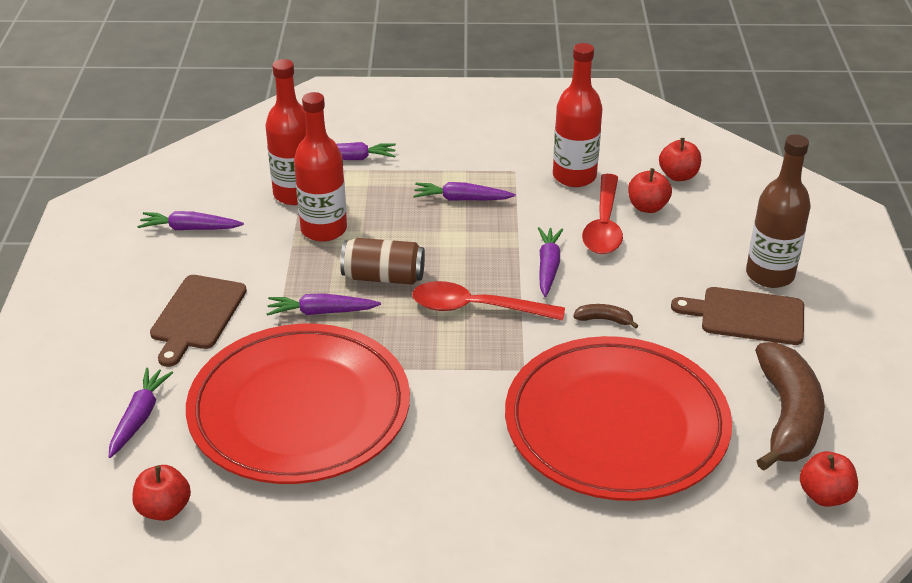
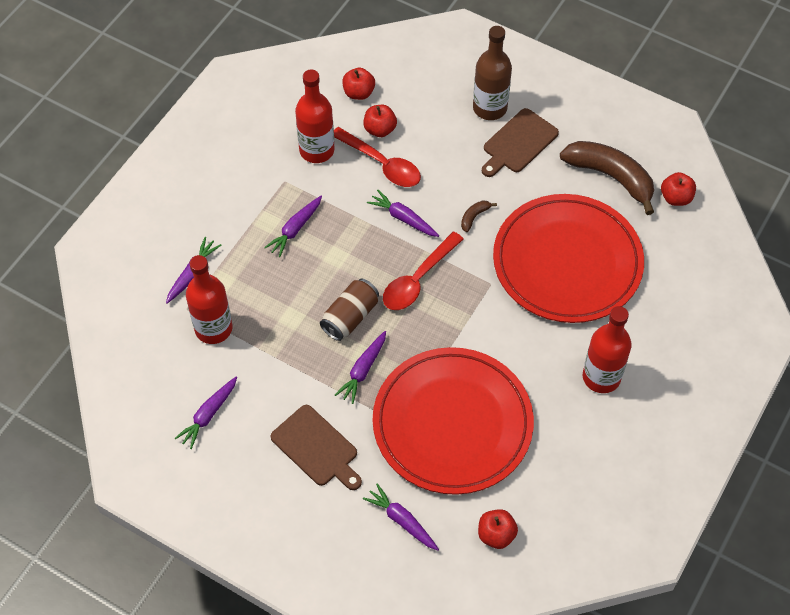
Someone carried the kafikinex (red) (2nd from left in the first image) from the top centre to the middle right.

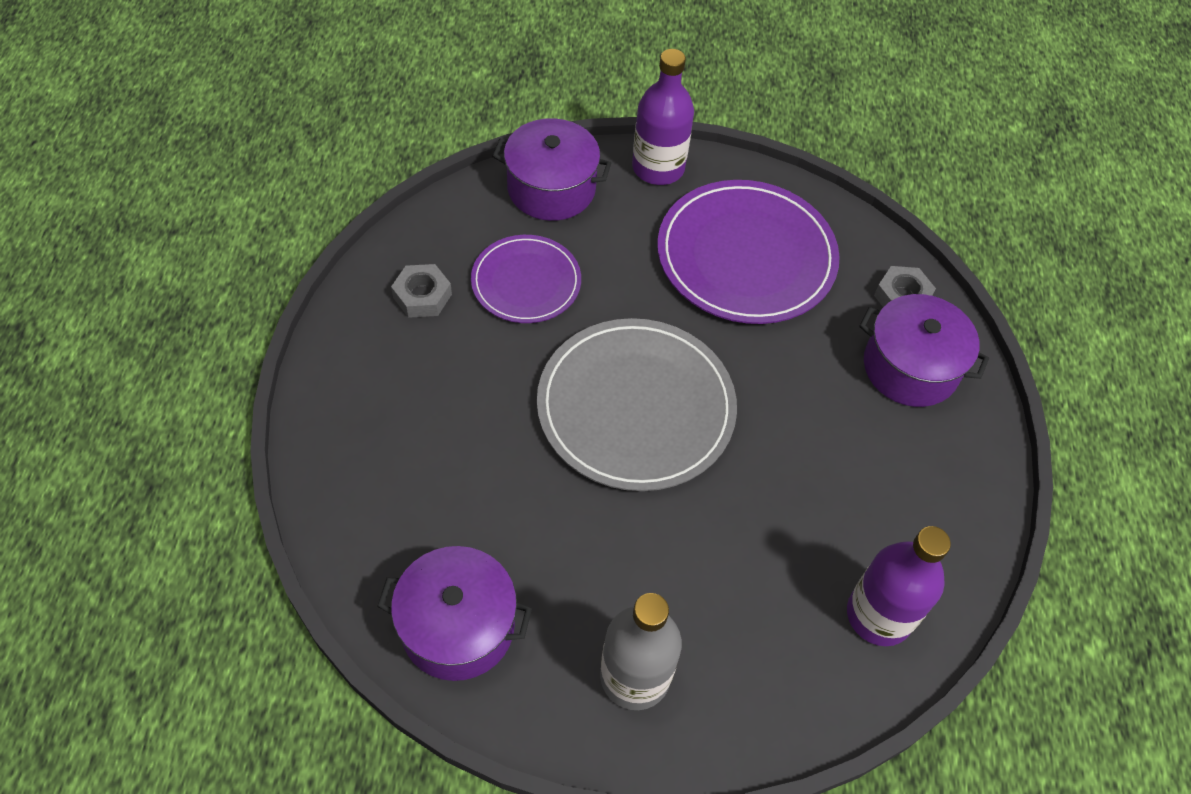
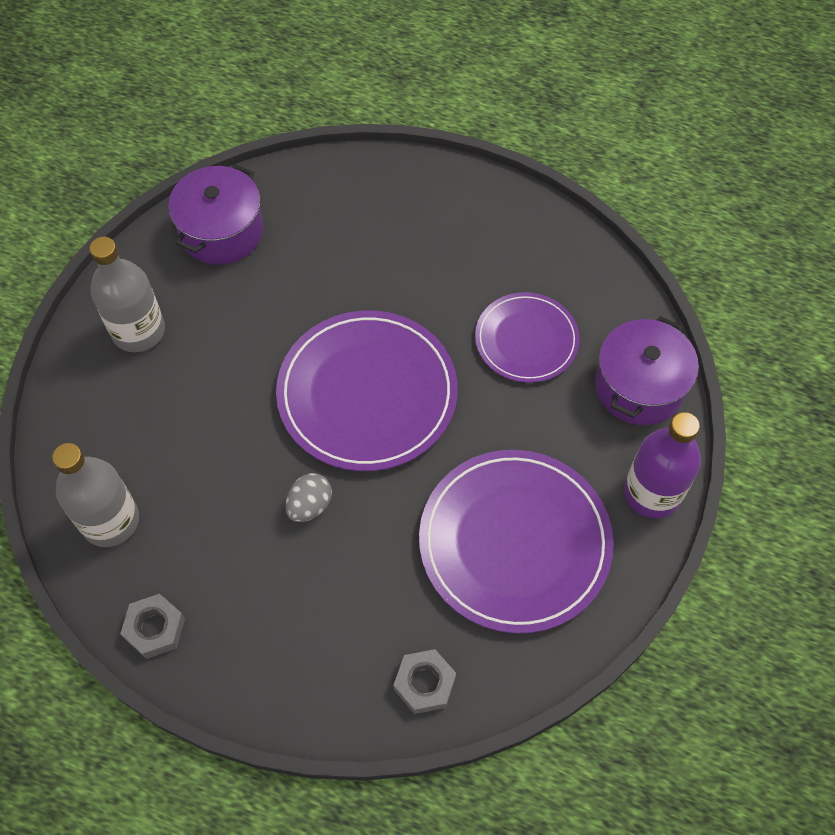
Someone carried the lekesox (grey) (1st from left) from the centre to the bottom left.
Someone took away the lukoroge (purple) (3rd from left) at the middle right.
Someone repainted the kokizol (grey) at the centre, which became the kokizol (purple) (1st from left) at the centre.
Someone repainted the kafikinex (purple) (2nd from left) at the bottom right, which became the kafikinex (grey) (1st from left) at the middle left.
Someone put down the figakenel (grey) at the centre.

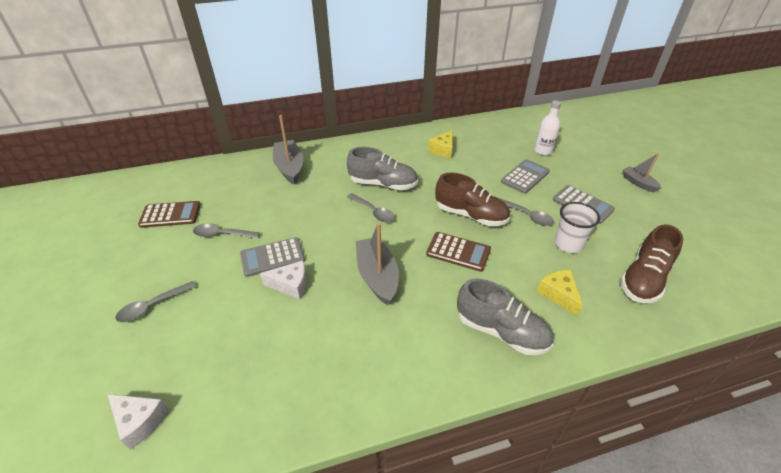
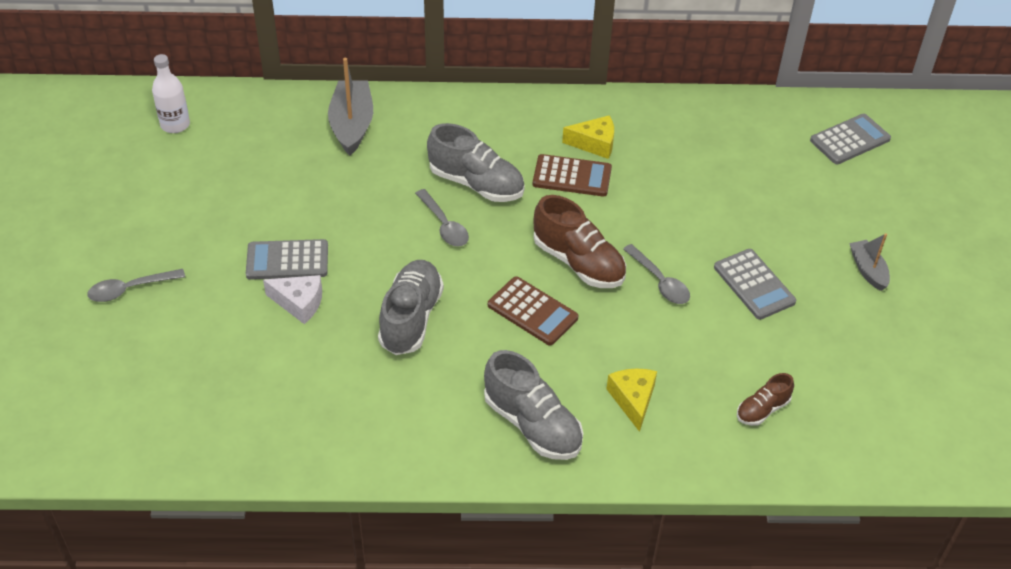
Someone carried the kafikinex (white) from the top right to the top left.
Someone rotated the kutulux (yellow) (1st from left) at the top centre by 135 degrees counterclockwise.
Someone carried the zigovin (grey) (2nd from left in the first image) from the middle right to the top right.
Someone carried the zigovin (brown) (1st from left in the first image) from the middle left to the top centre.
Someone took away the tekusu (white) at the middle right.
Someone took away the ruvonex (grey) (2nd from left) at the middle left.
Someone swapped the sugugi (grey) (2nd from left) at the centre for the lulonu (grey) (1st from left) at the centre.
Someone scaled the lulonu (brown) (2nd from left) at the middle right by 0.54.
Someone took away the kutulux (white) (1st from left) at the bottom left.

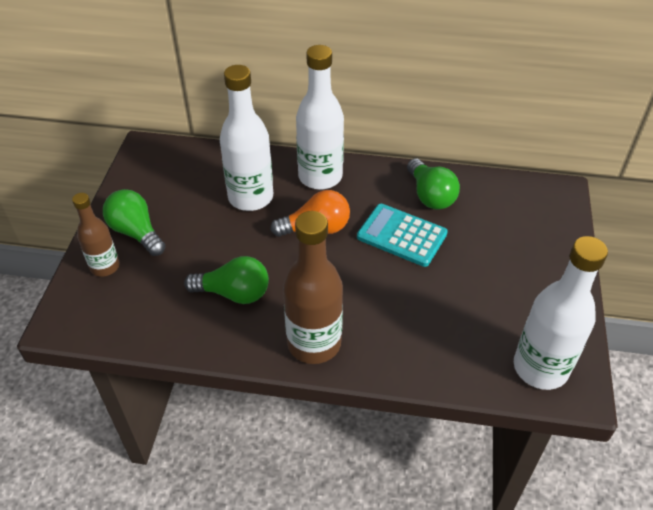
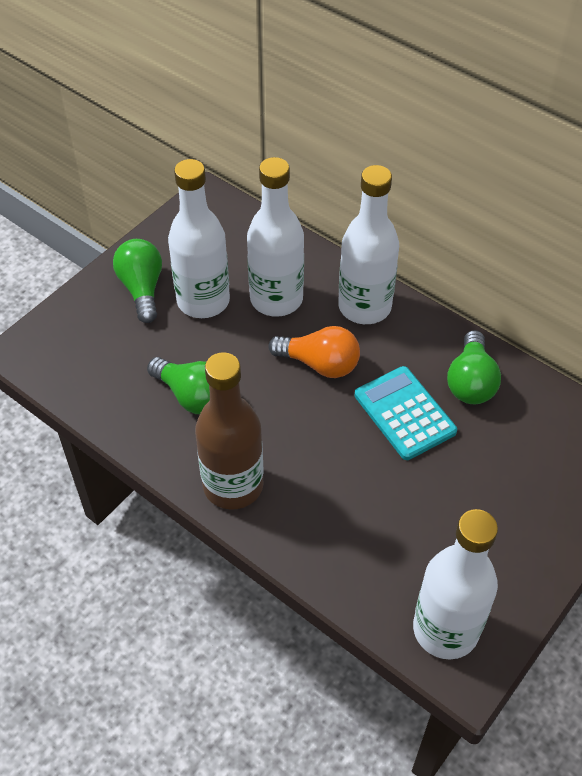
Someone took away the kafikinex (brown) (1st from left) at the middle left.
Someone put down the kafikinex (white) (1st from left) at the top centre.

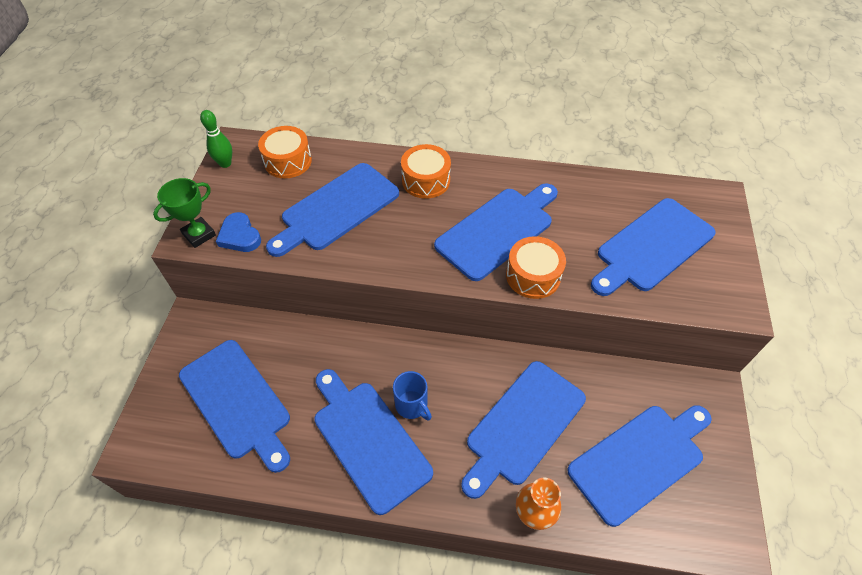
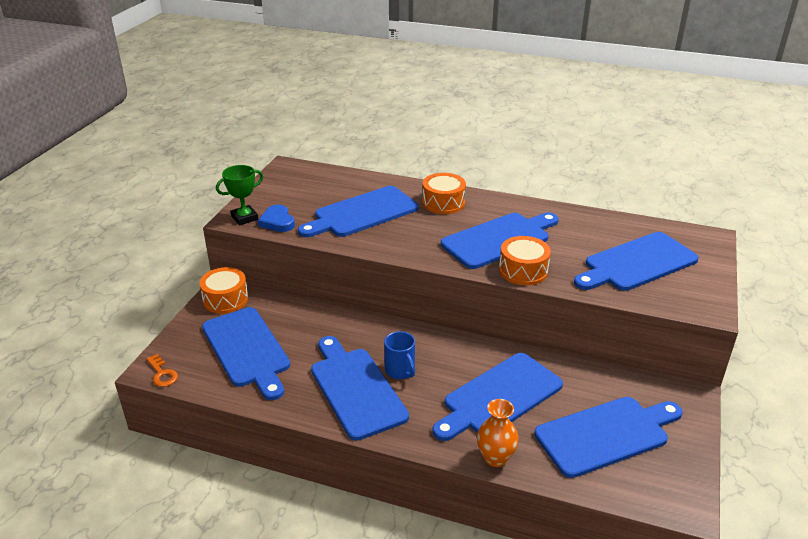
Someone took away the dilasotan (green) at the top left.
Someone carried the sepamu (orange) (1st from left) from the top left to the middle left.
Someone put down the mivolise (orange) at the bottom left.

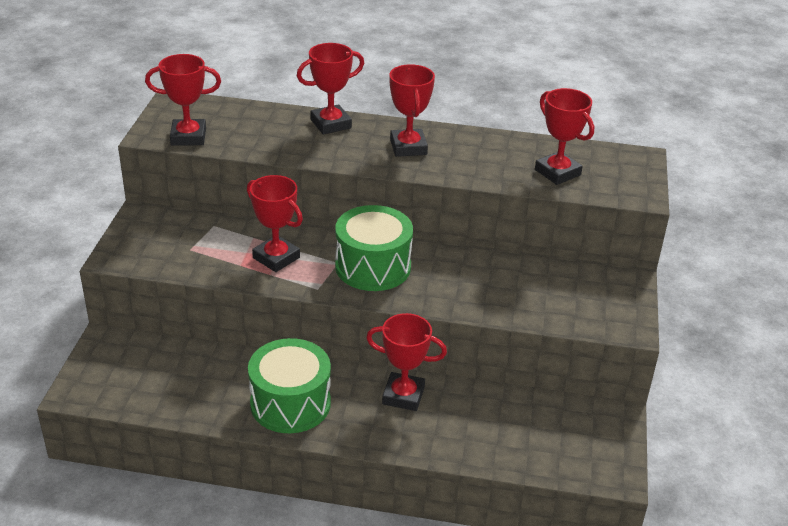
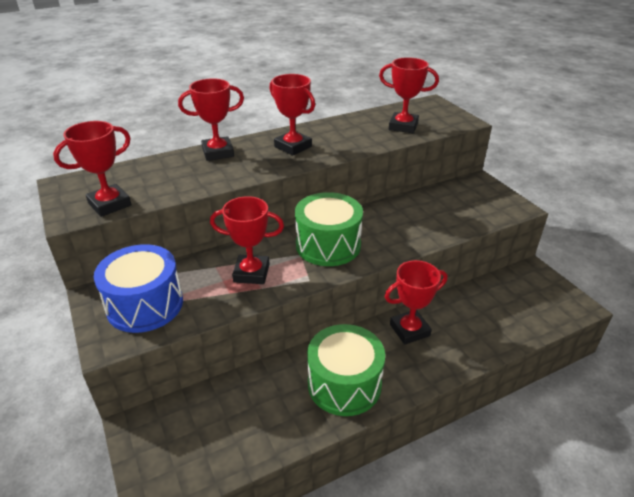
Someone rotated the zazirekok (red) (3rd from left in the first image) at the top centre by 45 degrees clockwise.
Someone put down the sepamu (blue) at the middle left.

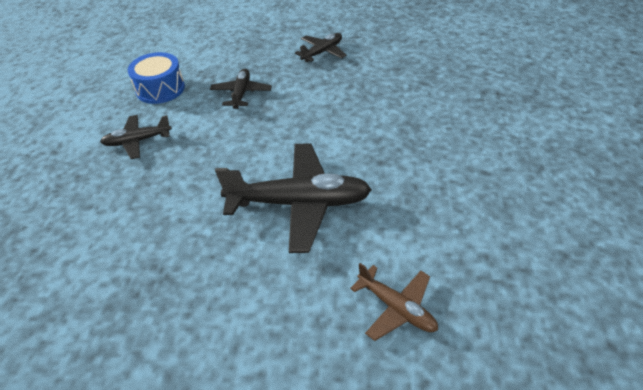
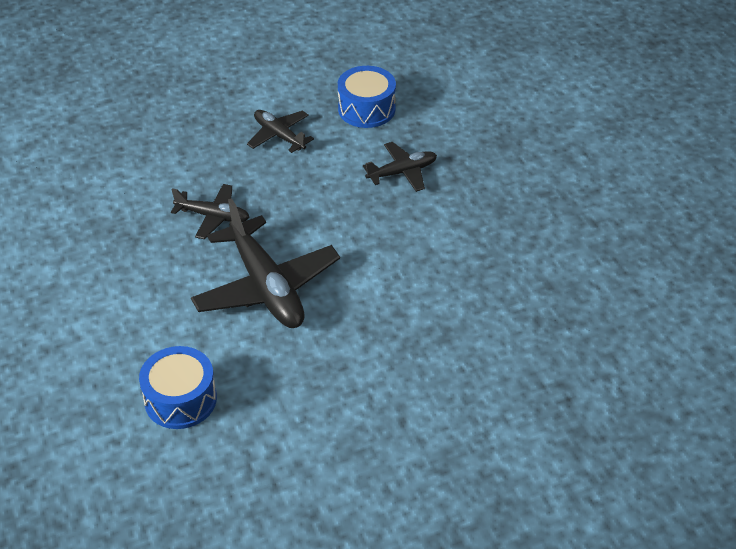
Someone carried the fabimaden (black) (4th from left in the first image) from the top centre to the middle left.
Someone swapped the fabimaden (brown) at the bottom centre for the sepamu (blue) (1st from left) at the bottom left.

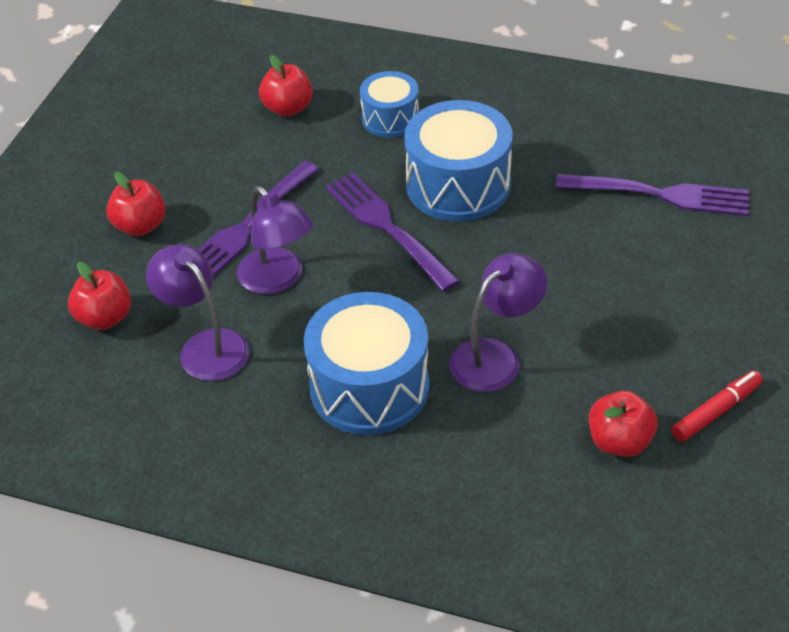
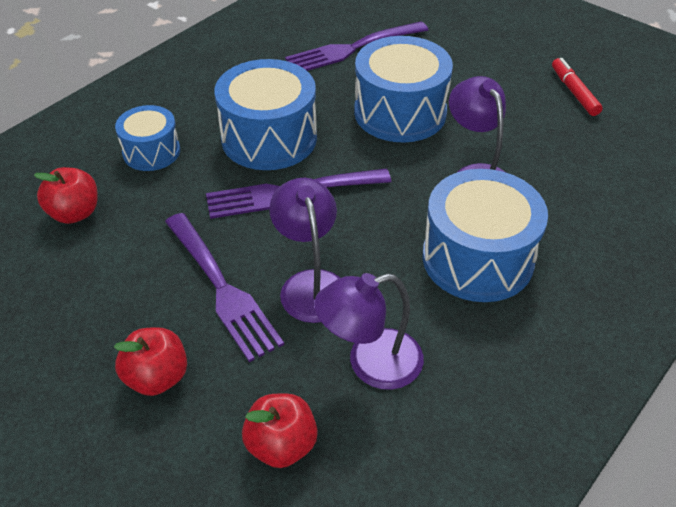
Someone rotated the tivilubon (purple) (3rd from left) at the top right by 150 degrees counterclockwise.
Someone rotated the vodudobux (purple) (2nd from left in the first image) at the centre by 90 degrees counterclockwise.
Someone took away the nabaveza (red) (4th from left) at the bottom right.
Someone put down the sepamu (blue) (3rd from left) at the top centre.

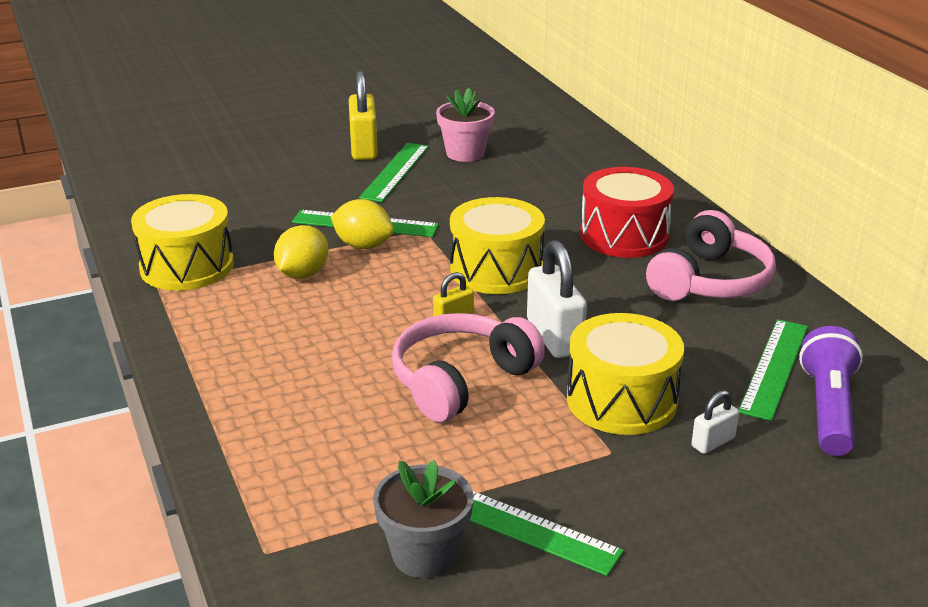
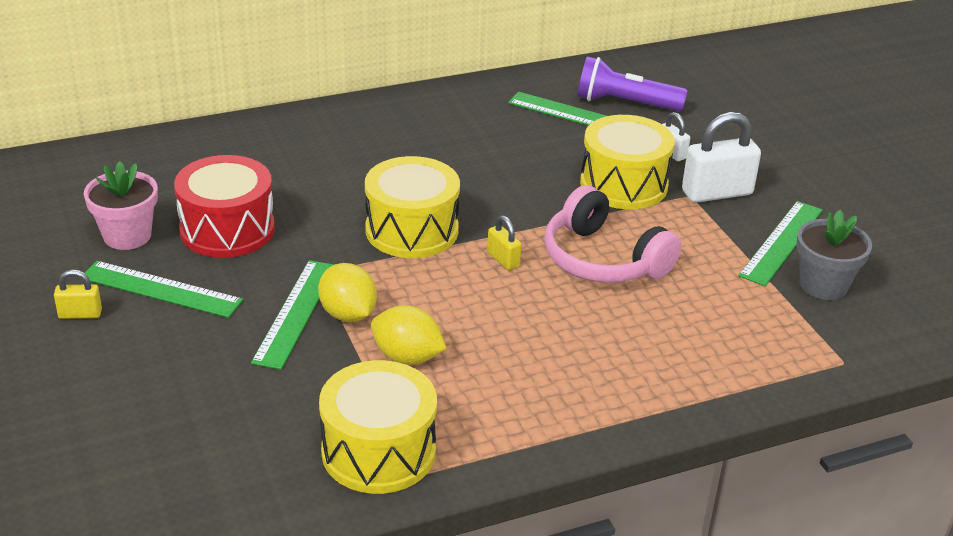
Someone scaled the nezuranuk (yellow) (1st from left) at the top centre by 0.51.
Someone carried the sepamu (red) from the middle right to the middle left.
Someone rotated the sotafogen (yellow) (2nd from left in the first image) at the centre by 60 degrees counterclockwise.
Someone took away the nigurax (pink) (2nd from left) at the middle right.
Someone carried the nezuranuk (white) (1st from left in the first image) from the centre to the top right.

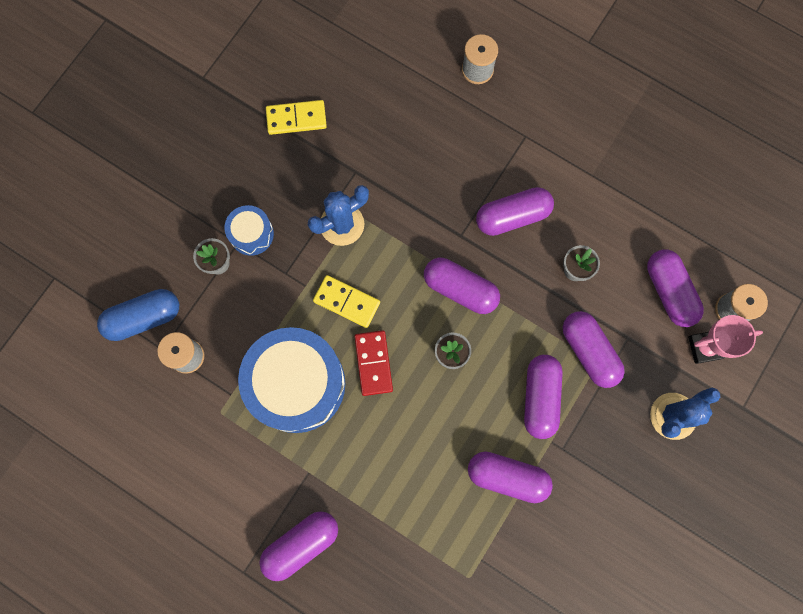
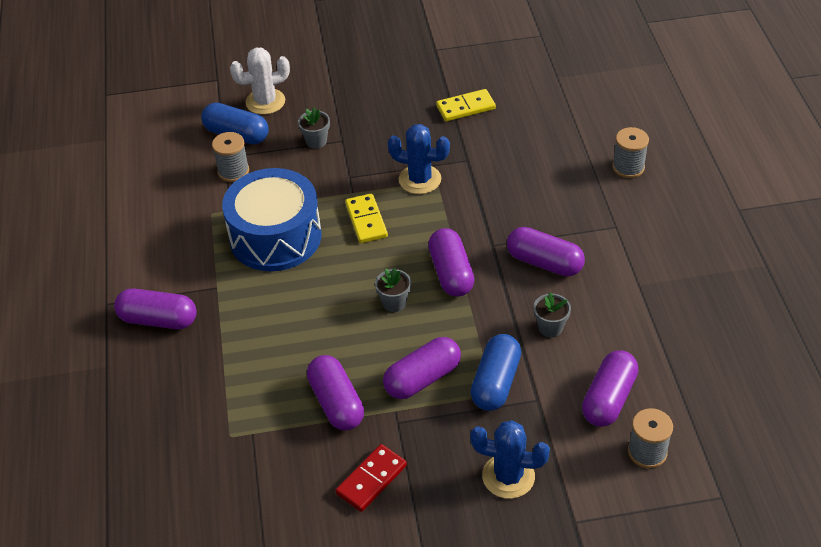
Someone rotated the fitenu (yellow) (1st from left in the first image) at the top centre by 60 degrees counterclockwise.
Someone took away the sepamu (blue) (1st from left) at the middle left.
Someone repainted the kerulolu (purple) (6th from left) at the middle right, which became the kerulolu (blue) (2nd from left) at the bottom centre.
Someone took away the zazirekok (pink) at the middle right.
Someone carried the fitenu (red) from the centre to the bottom centre.
Someone put down the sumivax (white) at the top left.

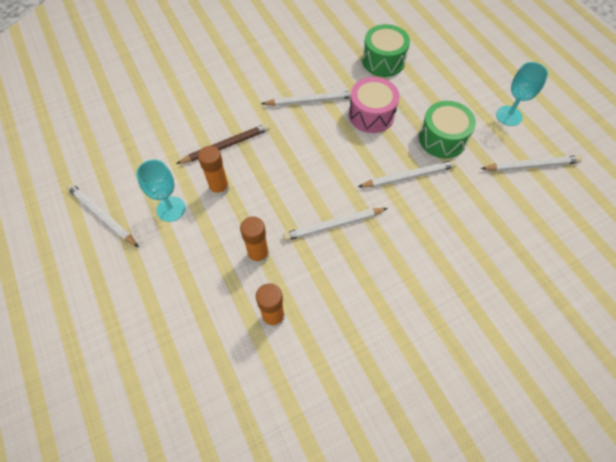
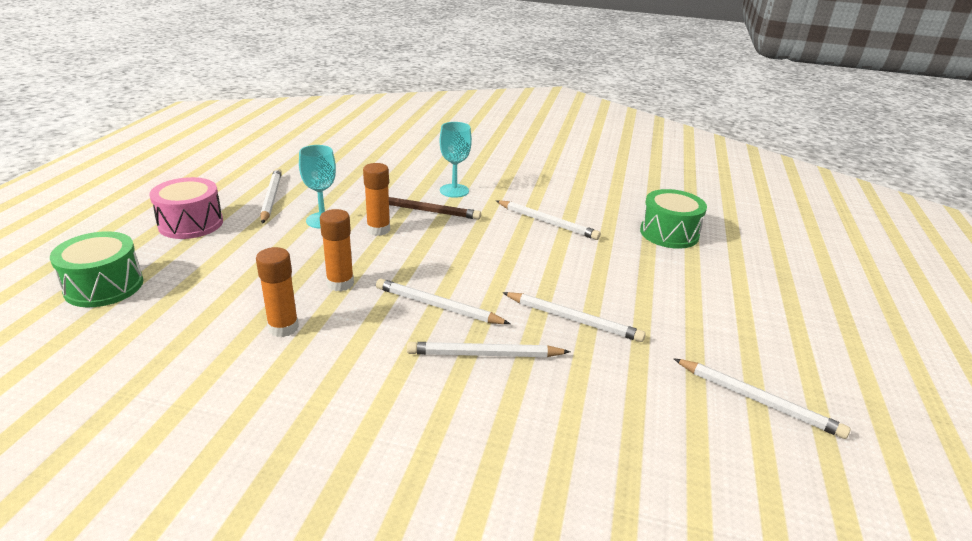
Someone carried the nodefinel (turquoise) (2nd from left) from the top right to the top centre.
Someone carried the sepamu (pink) from the top centre to the middle left.
Someone carried the sepamu (green) (2nd from left in the first image) from the top right to the middle left.
Someone put down the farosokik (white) (3rd from left) at the centre.

